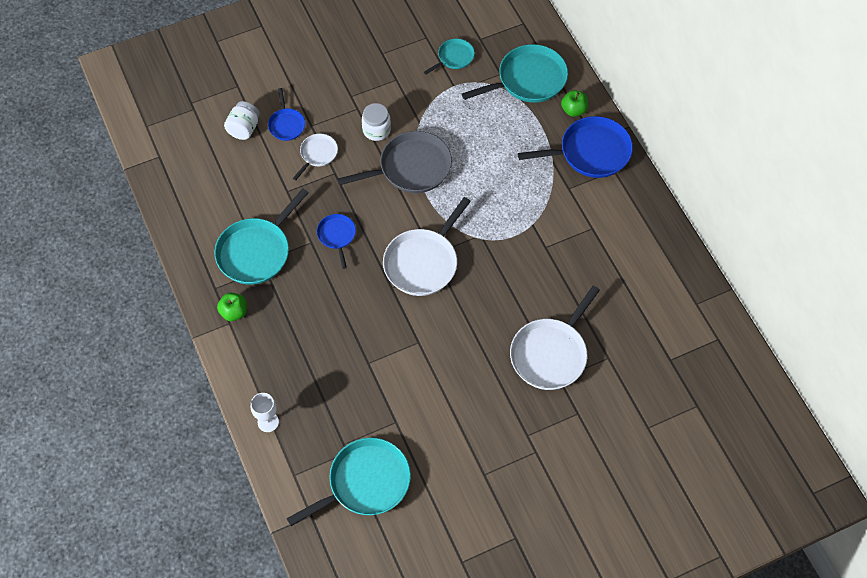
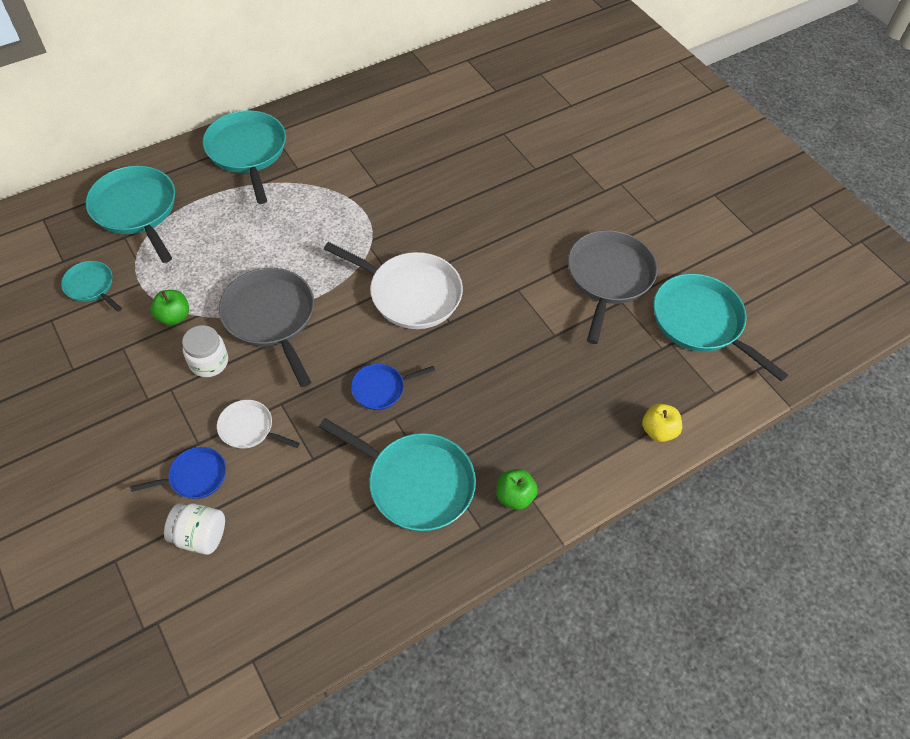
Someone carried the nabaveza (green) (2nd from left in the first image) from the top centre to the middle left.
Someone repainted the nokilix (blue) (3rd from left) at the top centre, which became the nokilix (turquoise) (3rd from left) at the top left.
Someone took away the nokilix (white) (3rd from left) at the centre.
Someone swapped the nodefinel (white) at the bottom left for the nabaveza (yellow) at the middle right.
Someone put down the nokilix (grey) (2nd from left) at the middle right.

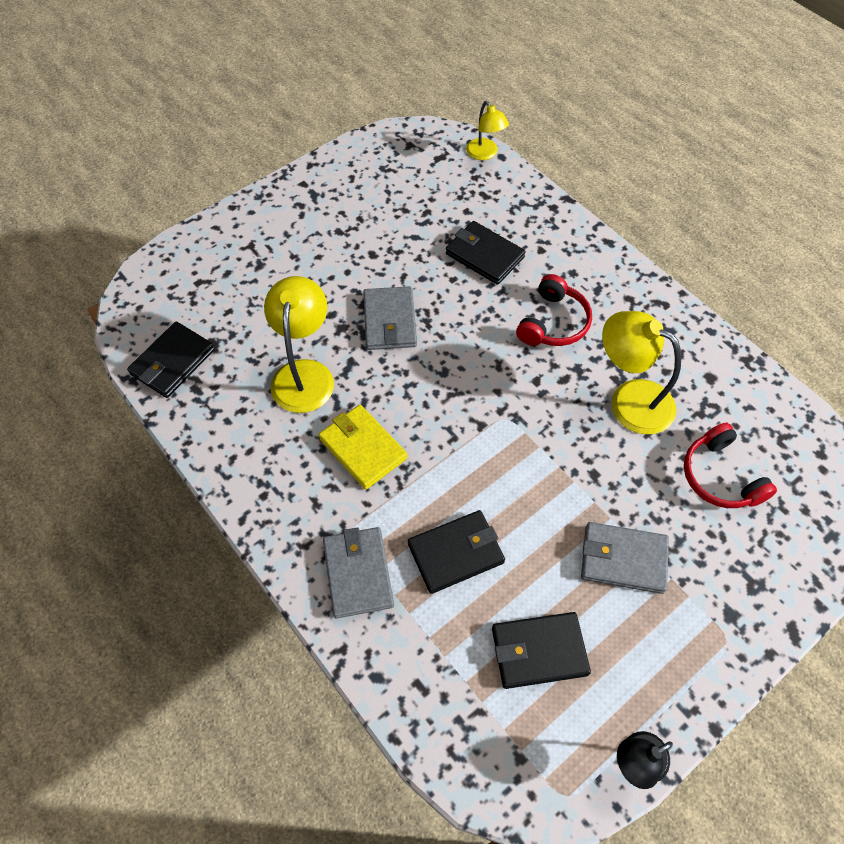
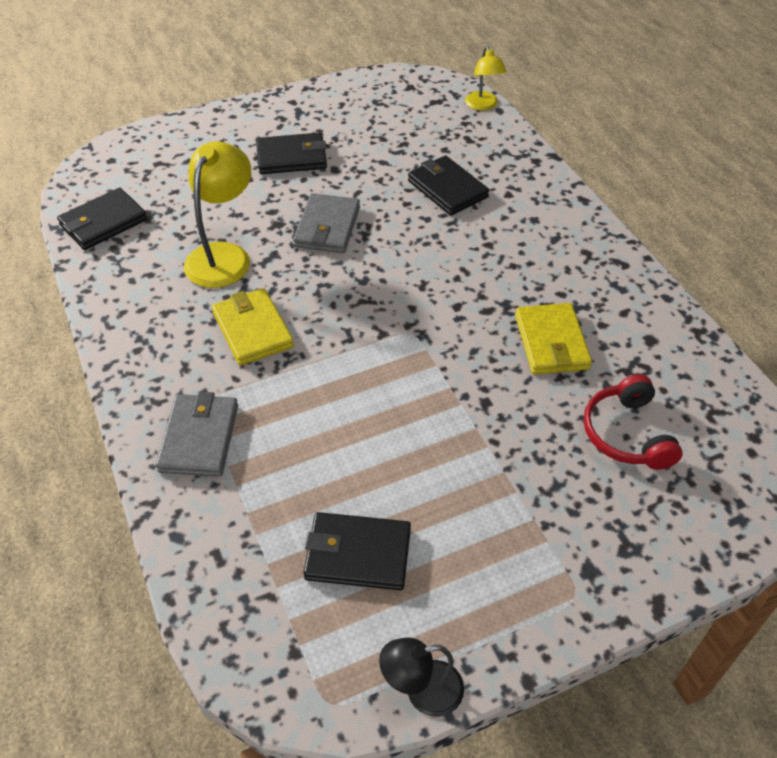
Someone took away the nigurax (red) (1st from left) at the centre.
Someone swapped the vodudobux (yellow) (3rd from left) at the middle right for the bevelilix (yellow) (2nd from left) at the middle right.
Someone carried the bevelilix (black) (2nd from left) from the centre to the top centre.
Someone took away the bevelilix (grey) (3rd from left) at the middle right.

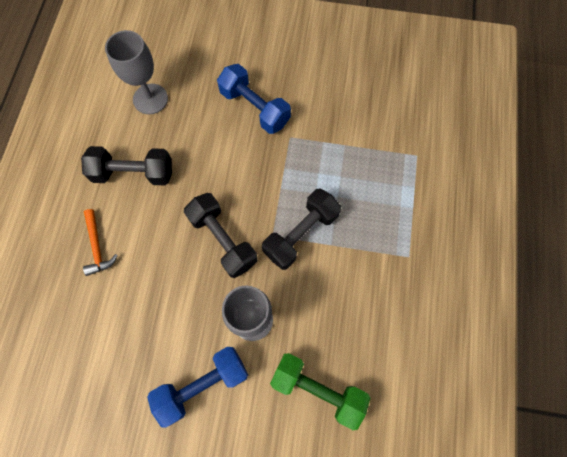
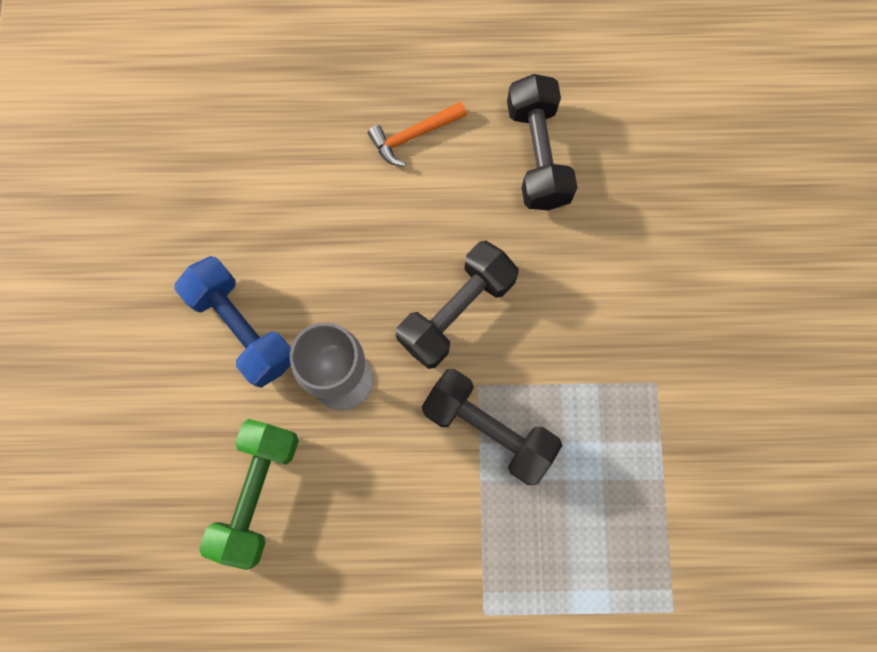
Someone took away the nodefinel (grey) (1st from left) at the top left.
Someone took away the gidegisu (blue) (2nd from left) at the top centre.

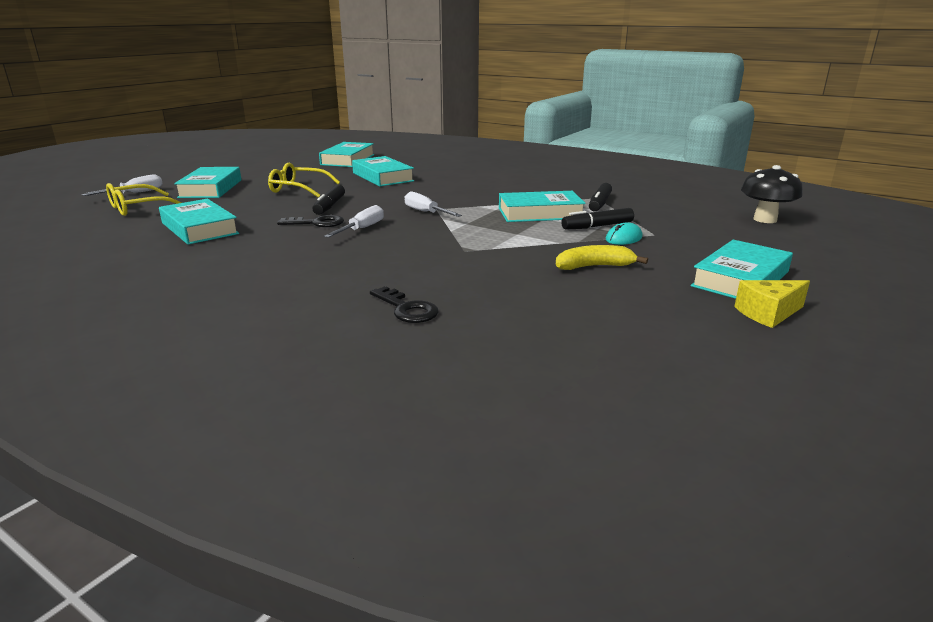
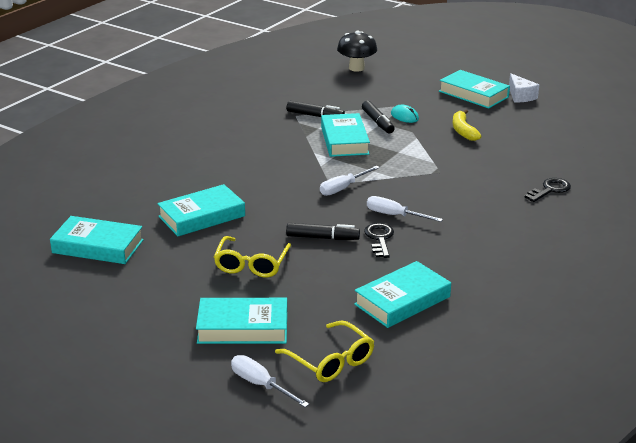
Someone repainted the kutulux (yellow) at the middle right, which became the kutulux (white) at the top right.

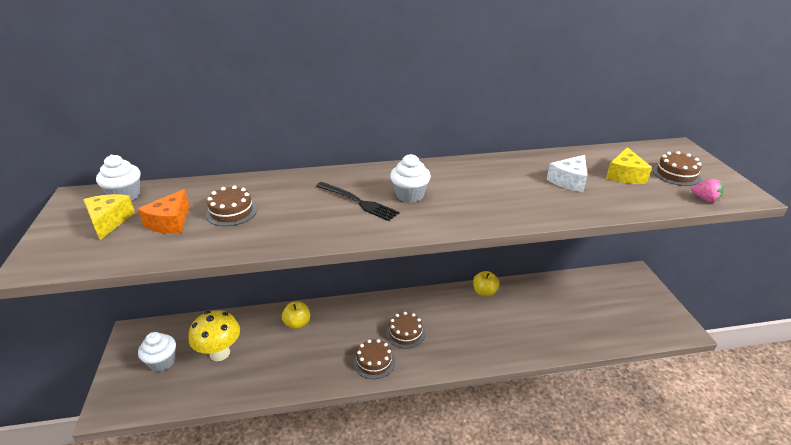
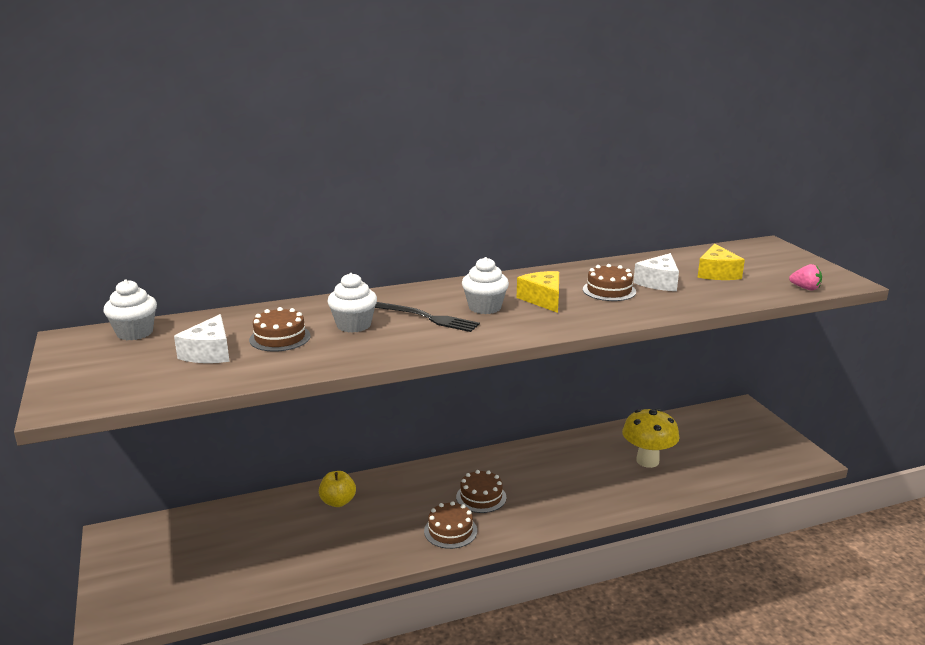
Someone carried the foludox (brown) (4th from left) from the middle right to the centre.
Someone repainted the kutulux (orange) at the middle left, which became the kutulux (white) (1st from left) at the middle left.
Someone carried the kutulux (yellow) (1st from left) from the middle left to the centre.
Someone took away the nabaveza (yellow) (2nd from left) at the centre.
Someone carried the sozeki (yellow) from the bottom left to the bottom right.
Someone carried the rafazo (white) (2nd from left) from the bottom left to the centre.

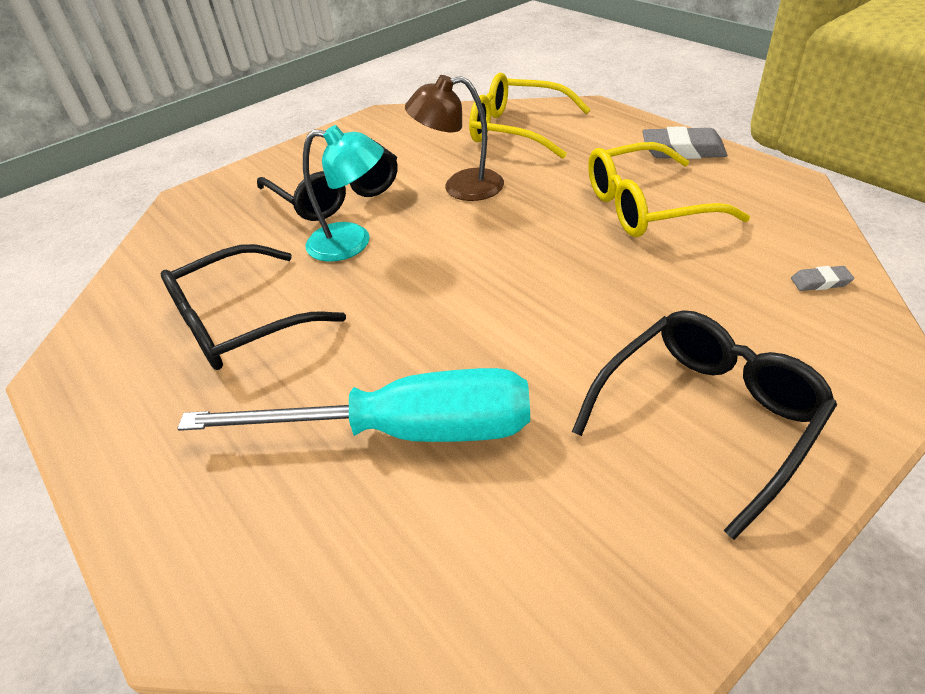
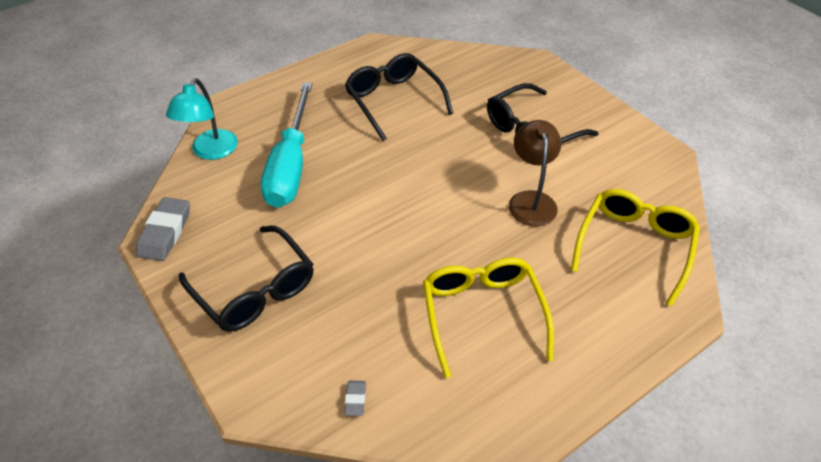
Someone carried the vodudobux (turquoise) from the top centre to the top left.
Someone carried the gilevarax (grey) (1st from left) from the top right to the middle left.

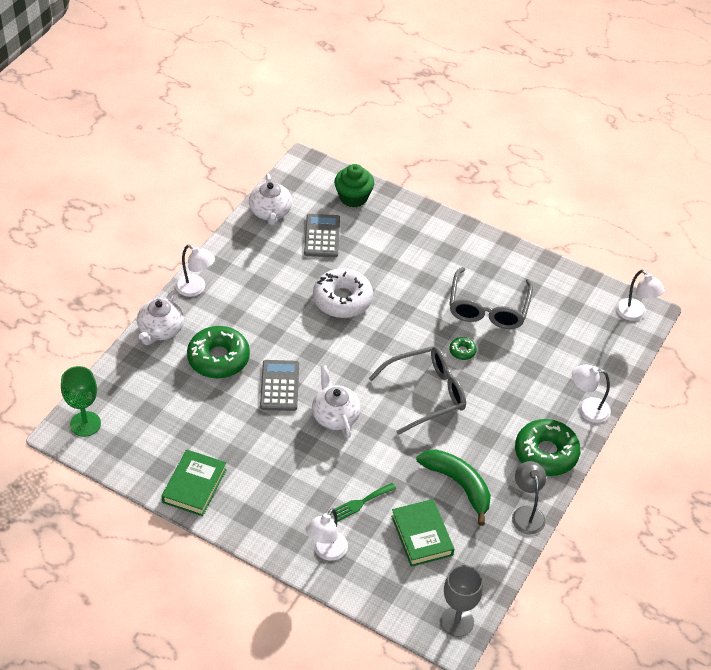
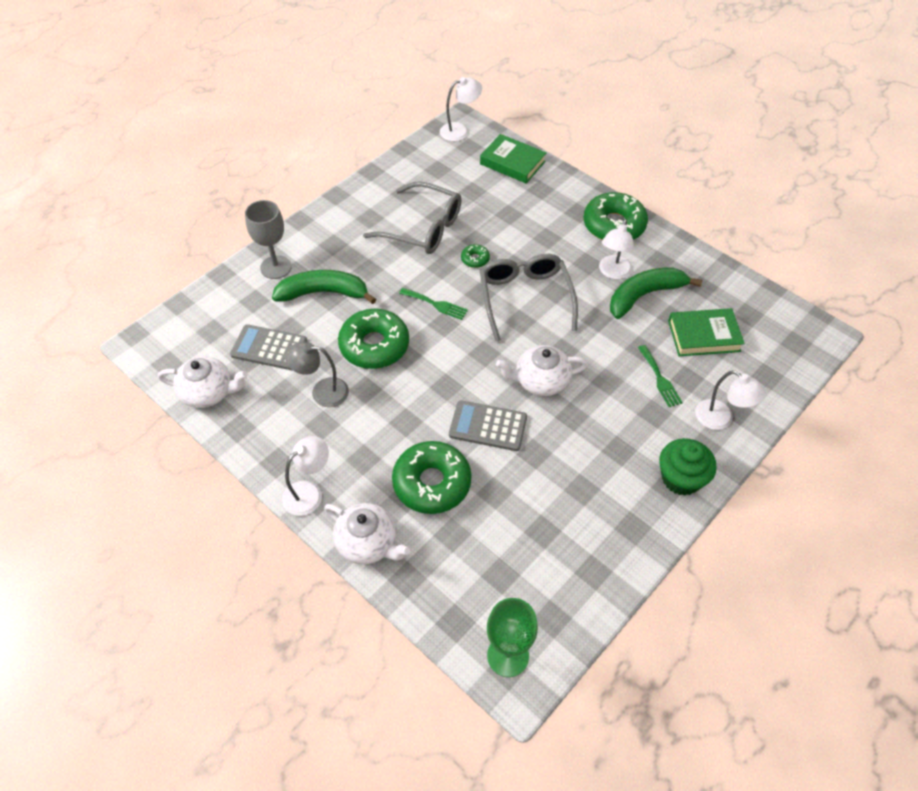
Someone carried the rafazo (green) from the top centre to the middle right.
Someone repainted the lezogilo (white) at the centre, which became the lezogilo (green) (1st from left) at the centre.
Someone carried the vodudobux (white) (3rd from left) from the middle right to the top right.
Someone carried the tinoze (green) (1st from left) from the bottom left to the top centre.
Someone carried the vodudobux (grey) from the bottom right to the centre.
Someone carried the nodefinel (grey) from the bottom centre to the top left.
Someone put down the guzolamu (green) (1st from left) at the centre.
Someone put down the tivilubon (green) (1st from left) at the centre.

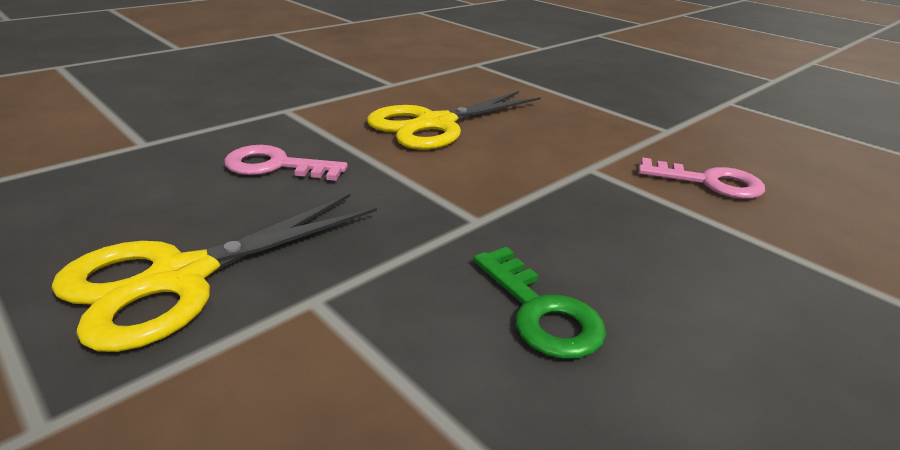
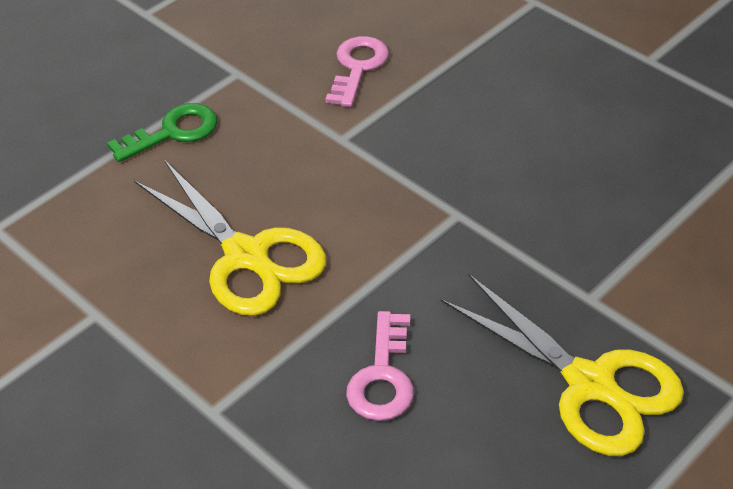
Someone carried the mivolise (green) from the bottom centre to the top left.

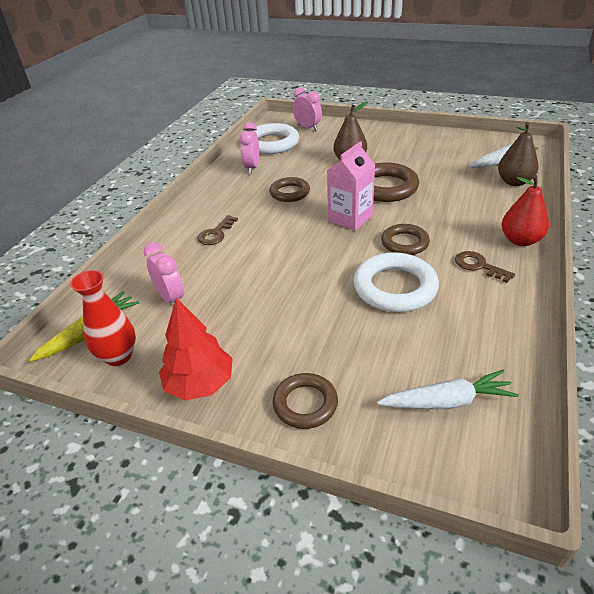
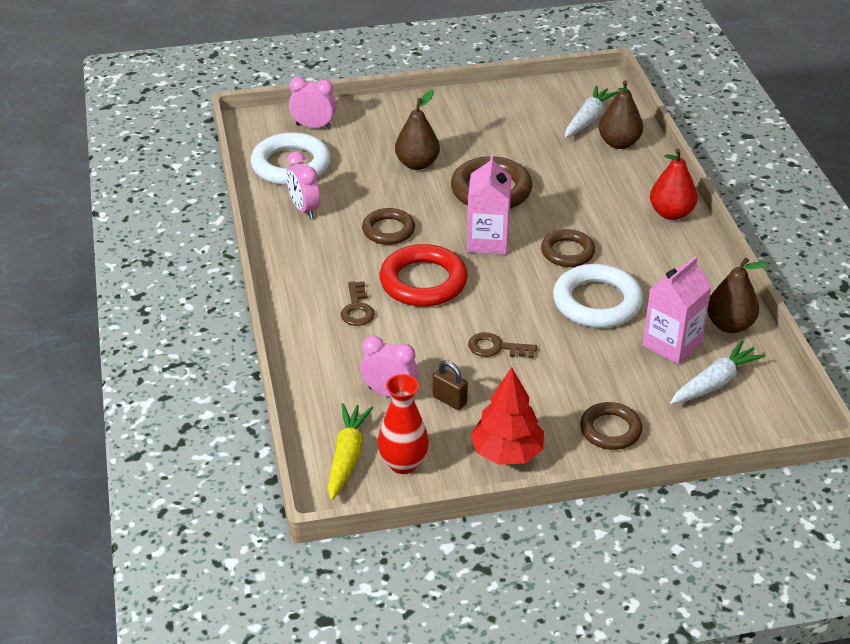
Someone carried the mivolise (brown) (2nd from left) from the middle right to the centre.
Someone put down the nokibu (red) at the centre.
Someone put down the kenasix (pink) (2nd from left) at the middle right.
Someone put down the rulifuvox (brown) (3rd from left) at the middle right.
Someone put down the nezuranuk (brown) at the centre.

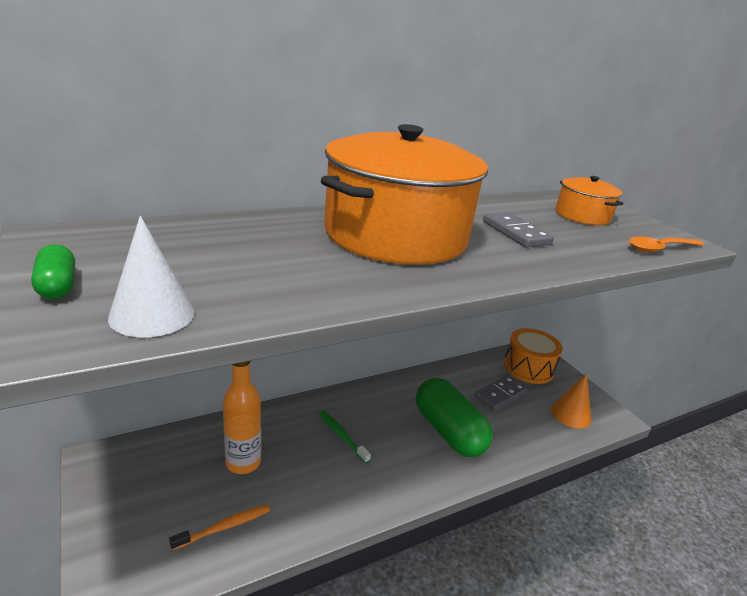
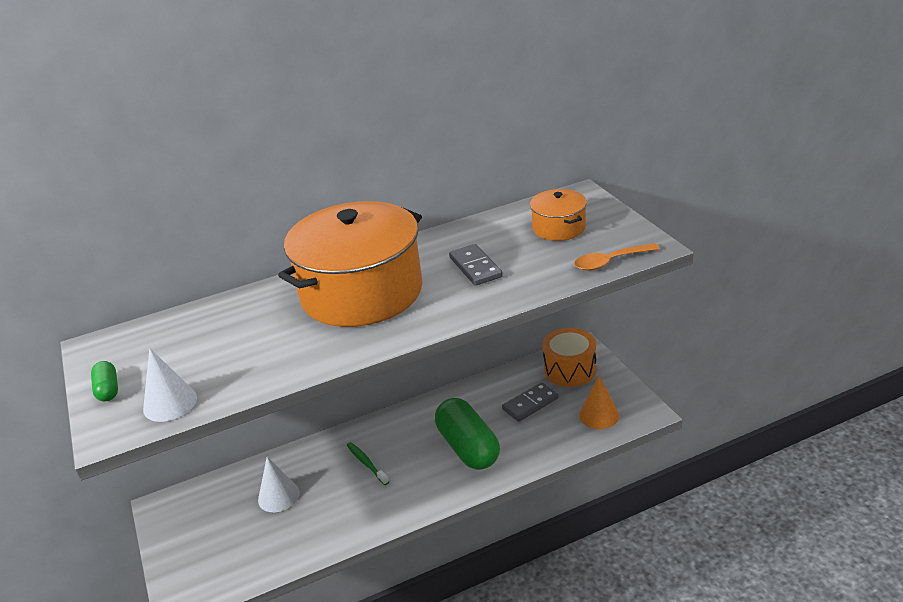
Someone swapped the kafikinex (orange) at the bottom left for the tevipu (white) (2nd from left) at the bottom left.
Someone took away the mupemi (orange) at the bottom left.

